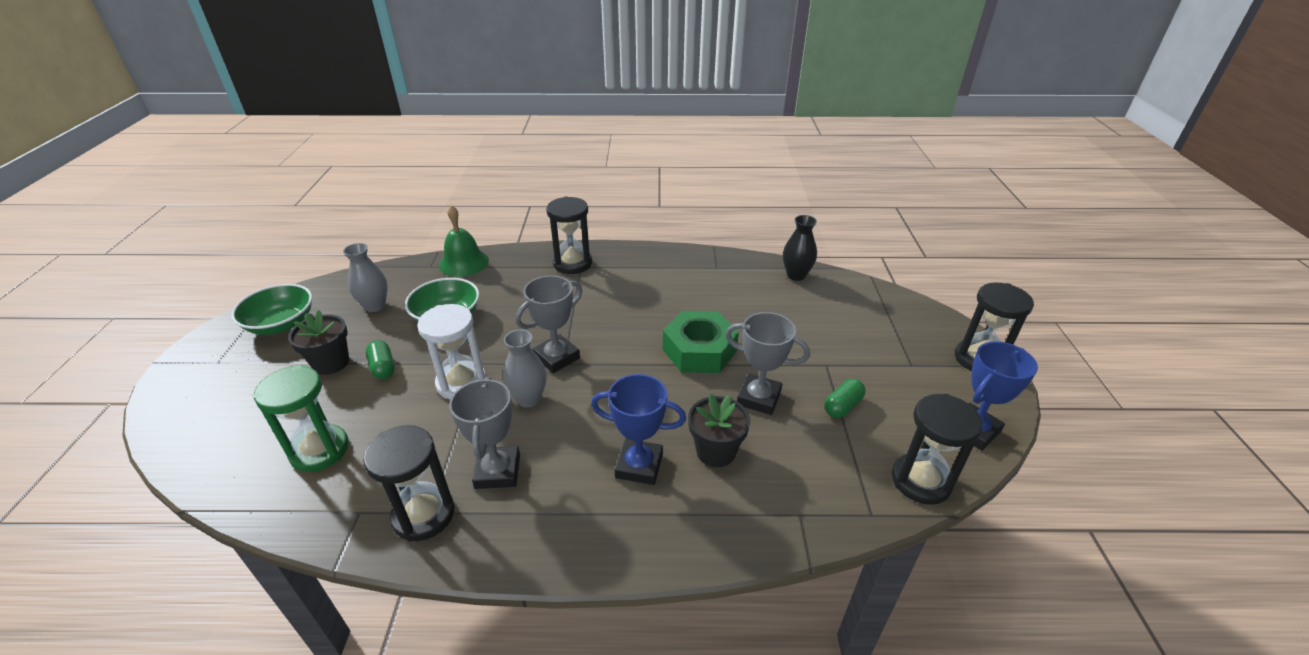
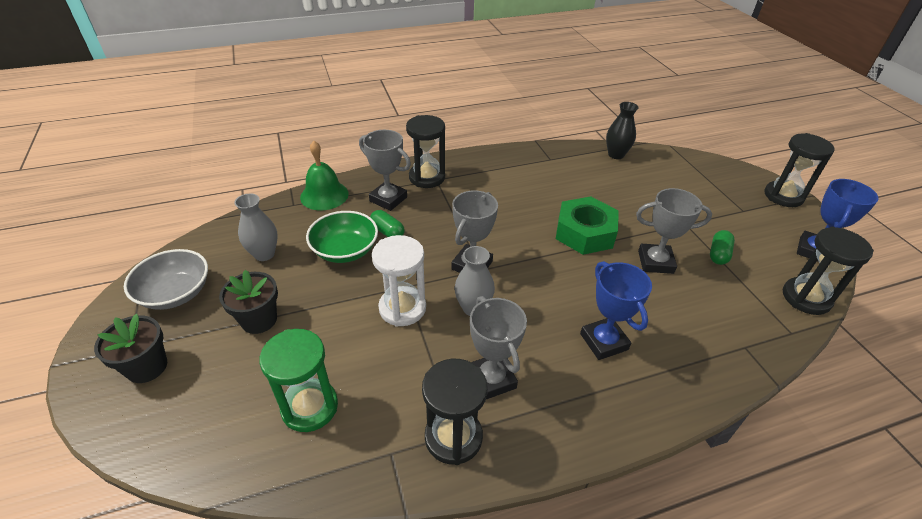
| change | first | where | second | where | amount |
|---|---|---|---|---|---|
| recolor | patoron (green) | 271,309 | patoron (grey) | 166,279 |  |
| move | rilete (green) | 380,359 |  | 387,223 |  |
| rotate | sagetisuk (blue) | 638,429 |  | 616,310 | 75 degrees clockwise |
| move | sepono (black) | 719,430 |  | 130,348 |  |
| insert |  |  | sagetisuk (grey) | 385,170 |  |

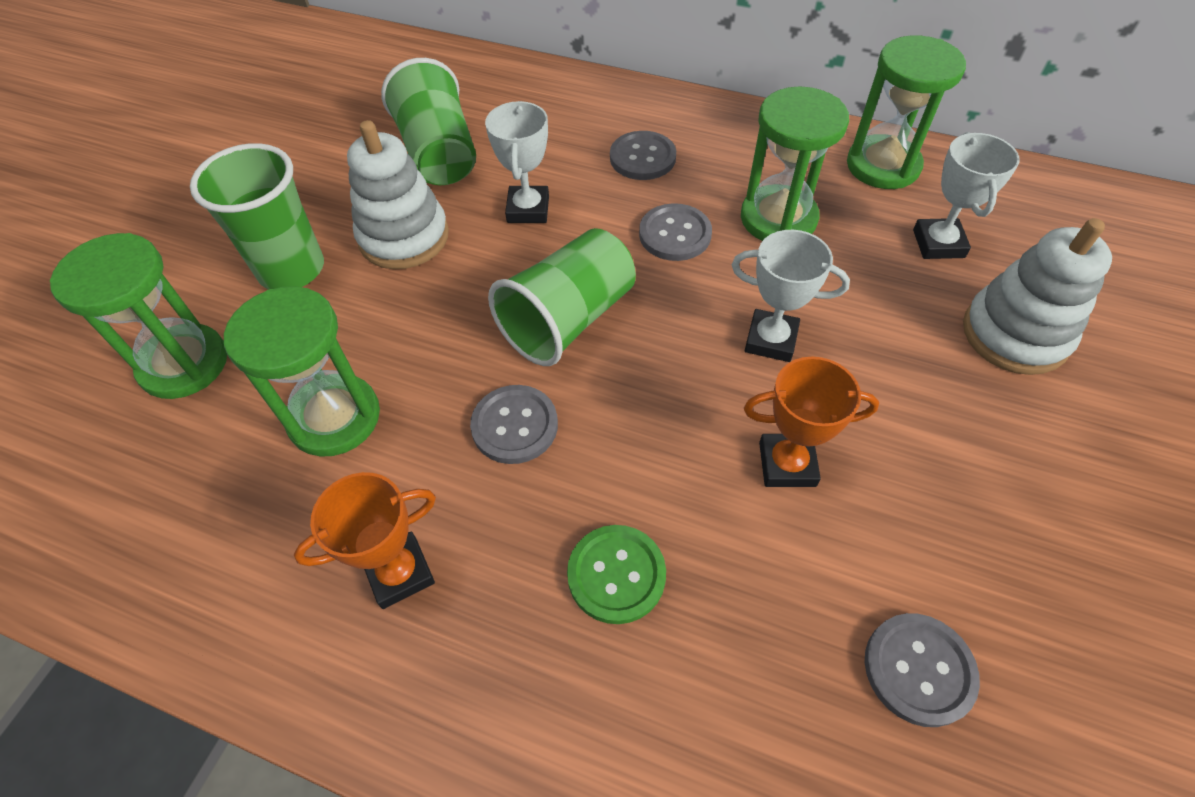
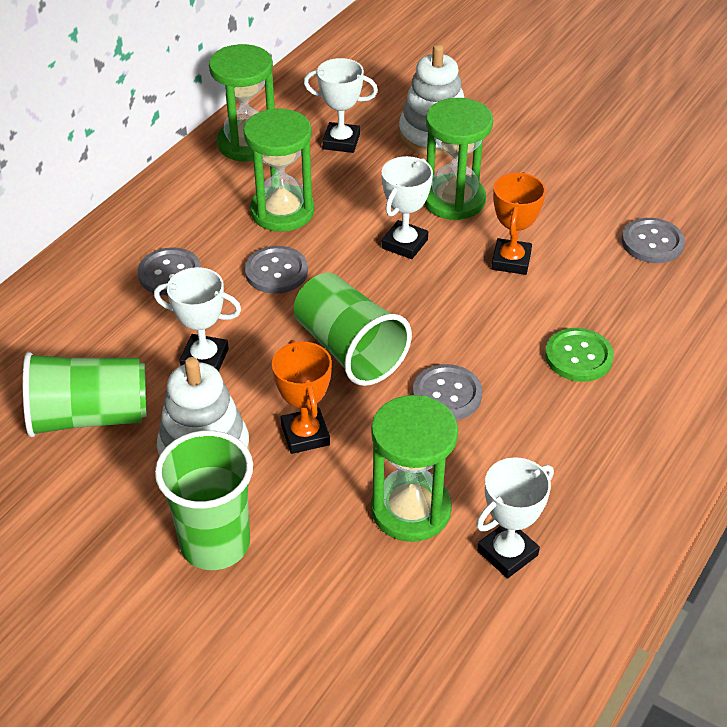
| change | first | where | second | where | amount |
|---|---|---|---|---|---|
| move | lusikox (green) | 138,316 |  | 458,159 |  |
| move | sagetisuk (orange) | 365,540 |  | 302,397 |  |
| insert |  |  | sagetisuk (white) | 515,517 |  |

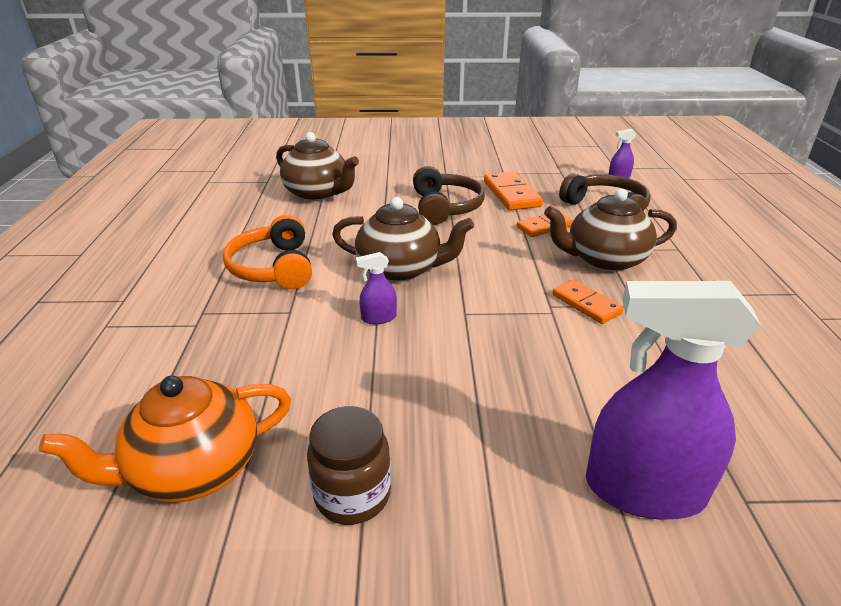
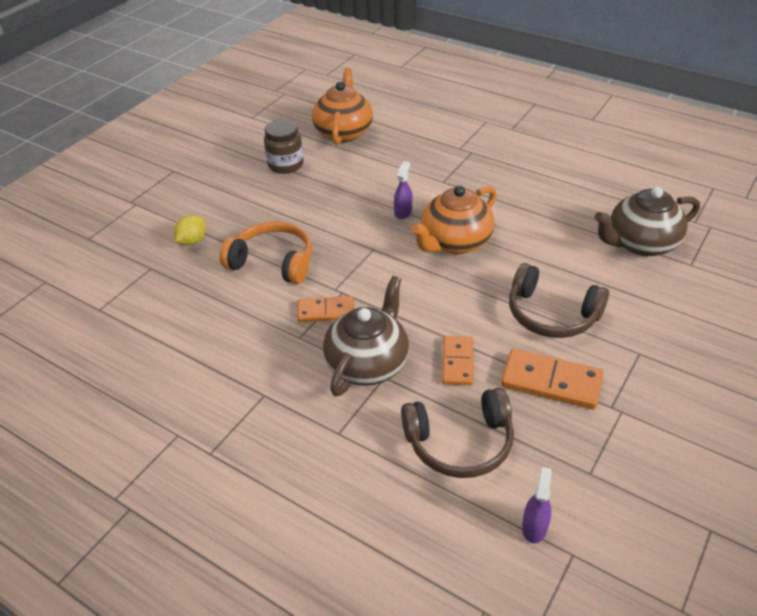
| change | first | where | second | where | amount |
|---|---|---|---|---|---|
| recolor | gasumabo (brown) | 403,239 | gasumabo (orange) | 454,219 |  |
| move | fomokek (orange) | 267,252 |  | 266,252 |  |
| replace | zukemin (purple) | 673,400 | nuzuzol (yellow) | 190,230 |  |

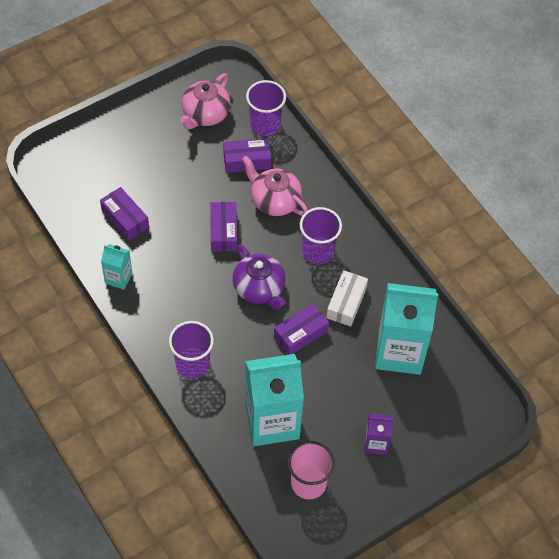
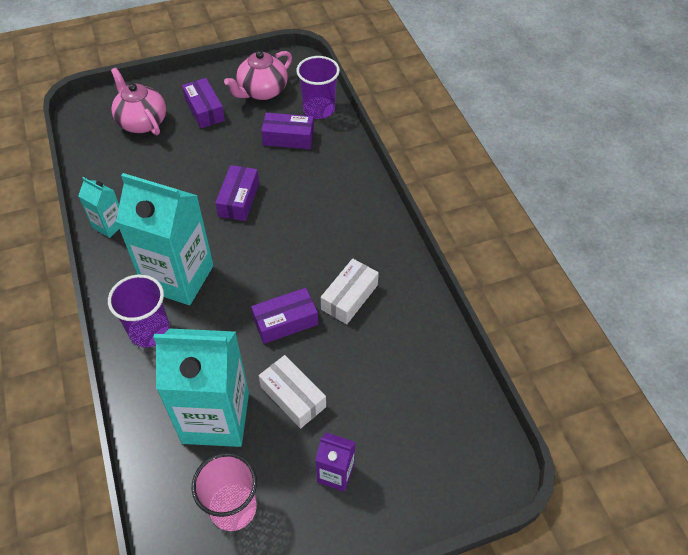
| change | first | where | second | where | amount |
|---|---|---|---|---|---|
| move | gasumabo (pink) | 275,186 |  | 138,101 |  |
| move | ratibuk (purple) | 124,213 |  | 203,103 |  |
| delete | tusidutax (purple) | 321,235 |  |  |  |
| delete | gasumabo (purple) | 259,276 |  |  |  |
| move | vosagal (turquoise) | 406,329 |  | 165,239 |  |
| insert |  |  | ratibuk (white) | 292,392 |  |

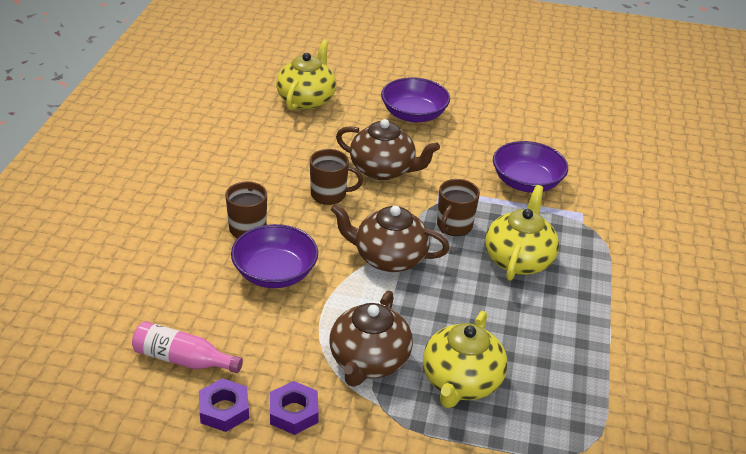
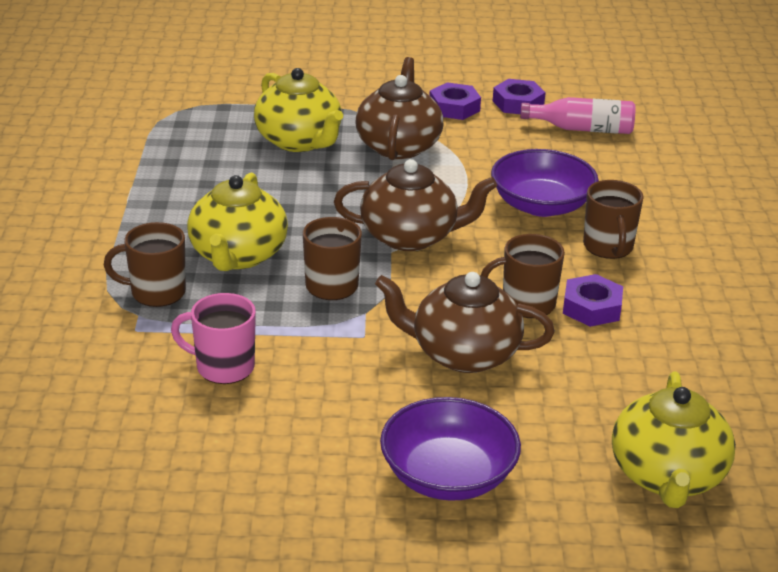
| change | first | where | second | where | amount |
|---|---|---|---|---|---|
| replace | patoron (purple) | 530,167 | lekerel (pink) | 213,338 |  |
| rotate | gasumabo (yellow) | 465,359 |  | 298,110 | 135 degrees clockwise |
| insert |  |  | lekerel (brown) | 145,264 |  |
| insert |  |  | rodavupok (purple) | 593,300 |  |

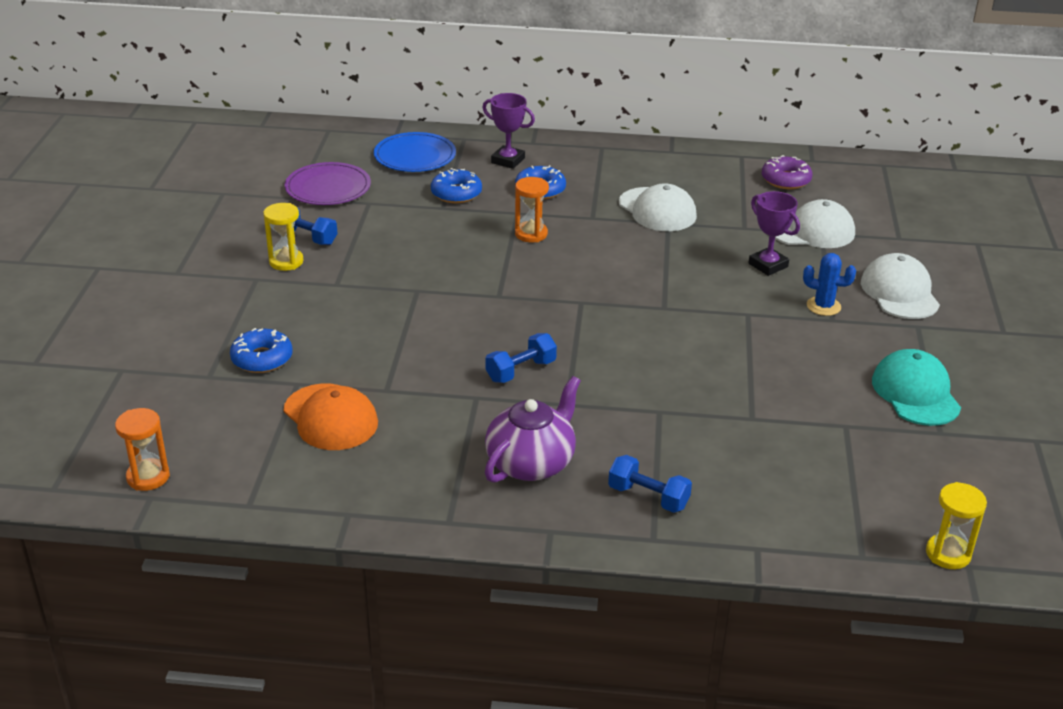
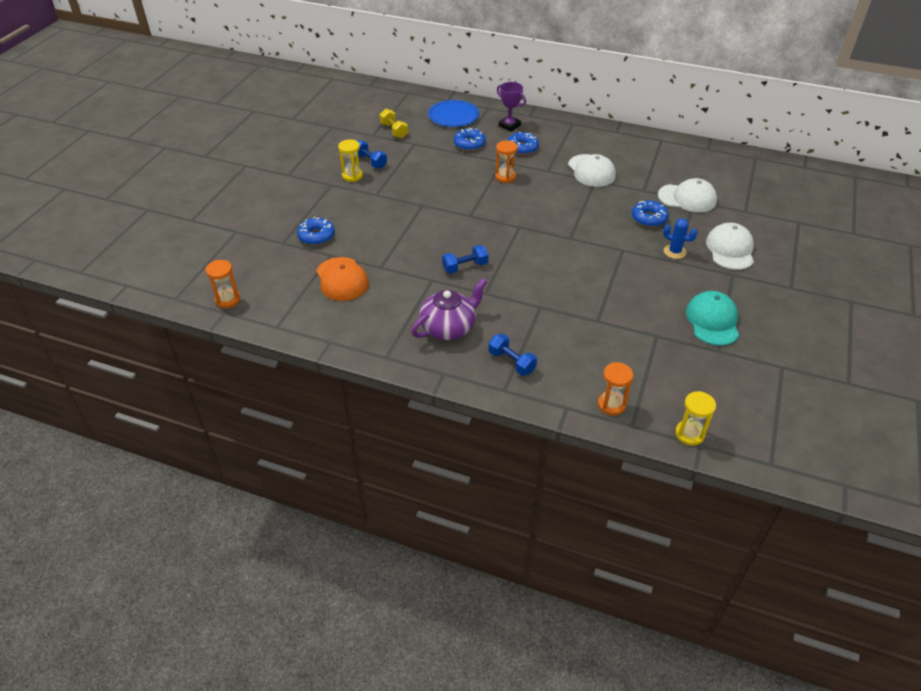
| change | first | where | second | where | amount |
|---|---|---|---|---|---|
| delete | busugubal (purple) | 787,172 |  |  |  |
| replace | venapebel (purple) | 328,183 | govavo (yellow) | 393,123 |  |
| replace | sagetisuk (purple) | 774,233 | busugubal (blue) | 650,213 |  |
| insert |  |  | lusikox (orange) | 615,388 |  |

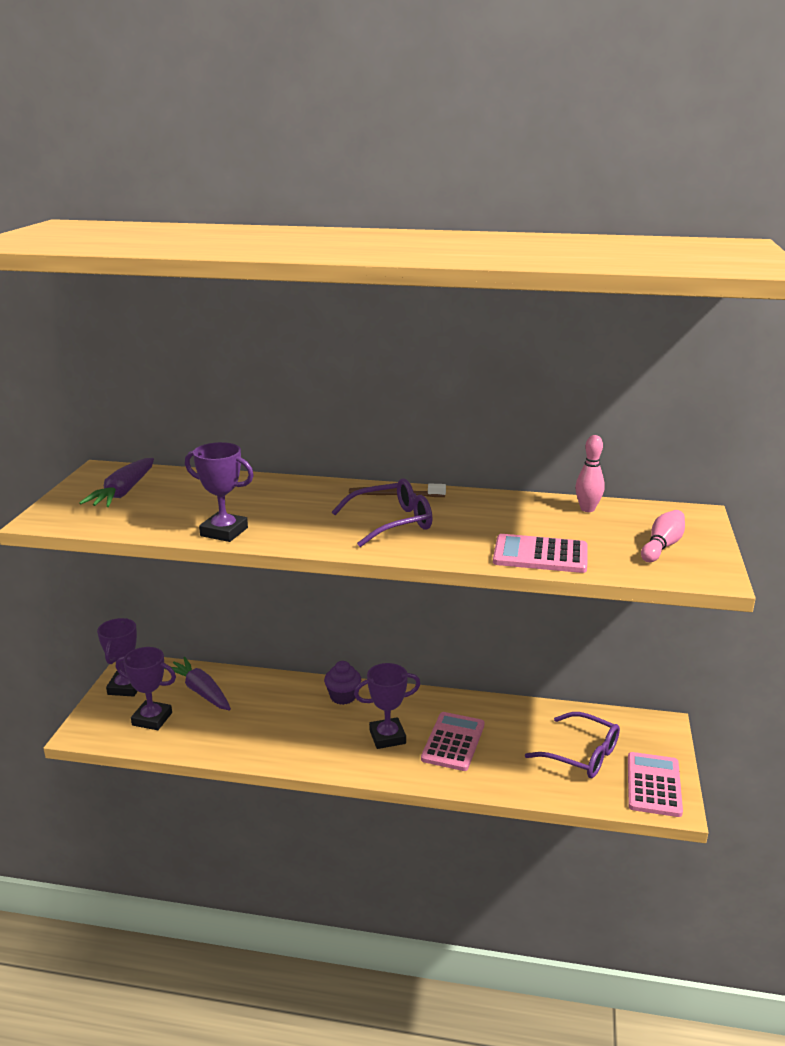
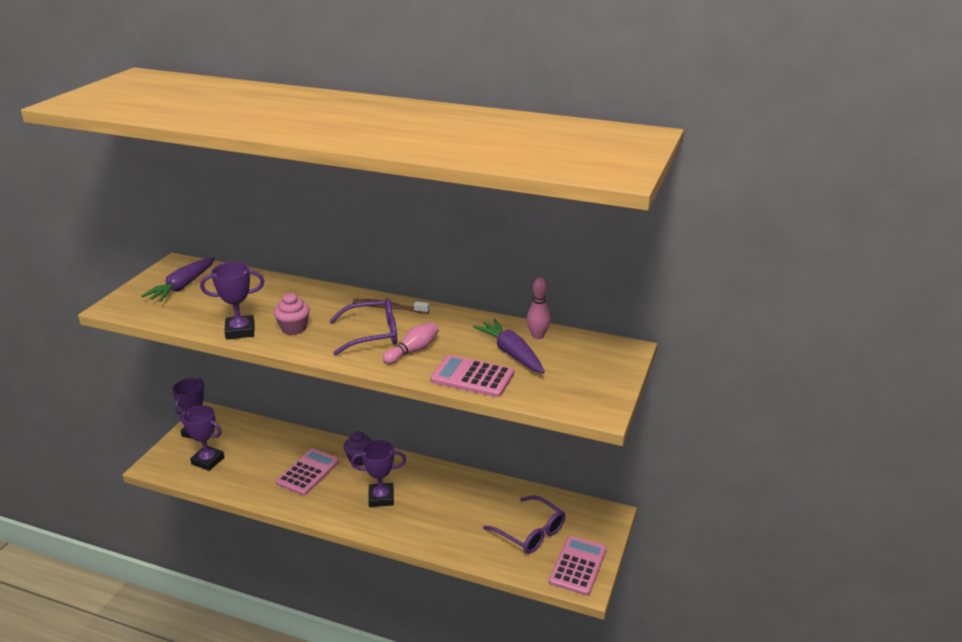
| change | first | where | second | where | amount |
|---|---|---|---|---|---|
| rotate | sagetisuk (purple) | 219,492 |  | 232,301 | 45 degrees counterclockwise |
| move | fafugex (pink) | 663,536 |  | 411,343 |  |
| move | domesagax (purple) | 197,684 |  | 509,346 |  |
| move | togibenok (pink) | 452,741 |  | 307,472 |  |
| insert |  |  | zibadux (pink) | 291,314 |  |

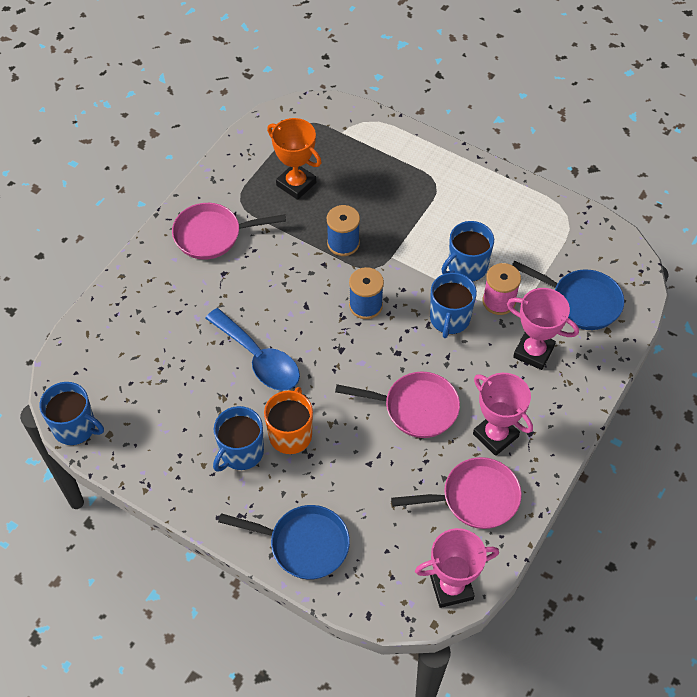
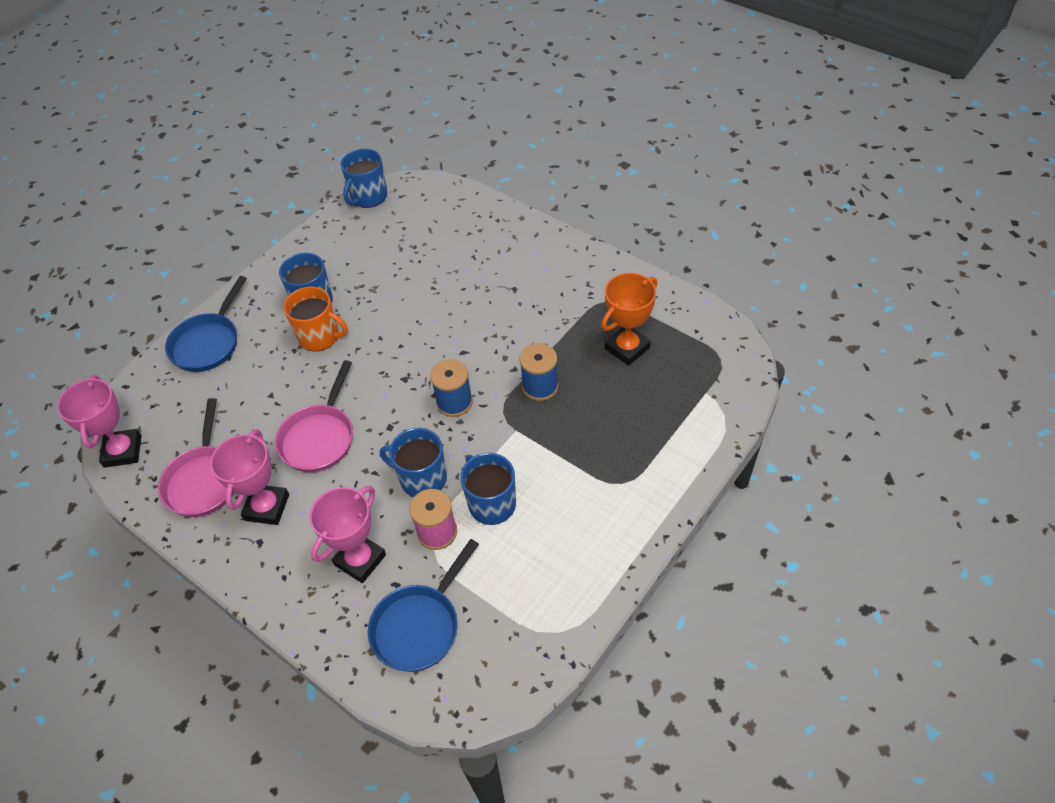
| change | first | where | second | where | amount |
|---|---|---|---|---|---|
| delete | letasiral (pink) | 229,231 |  |  |  |
| delete | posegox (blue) | 252,349 |  |  |  |
| rotate | sagetisuk (pink) | 503,414 |  | 249,477 | 45 degrees counterclockwise |

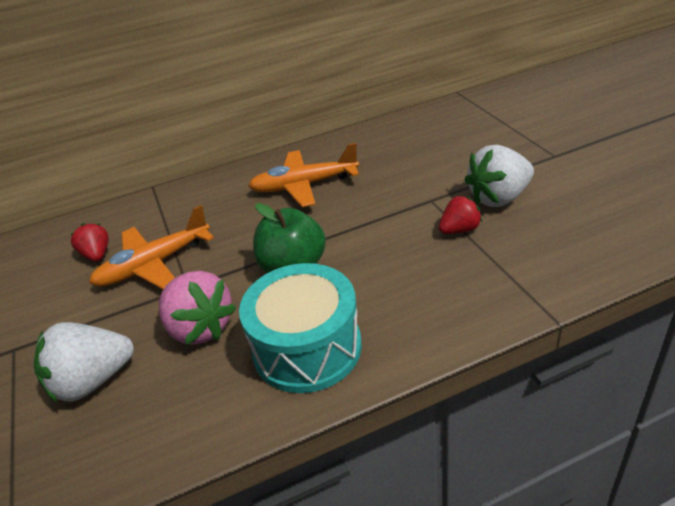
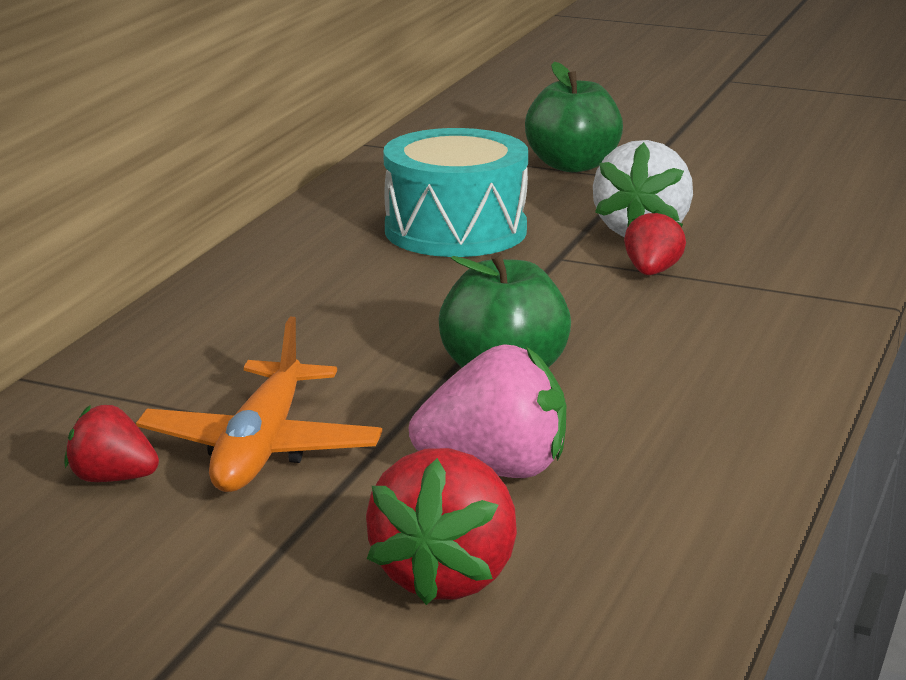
| change | first | where | second | where | amount |
|---|---|---|---|---|---|
| delete | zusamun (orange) | 303,175 |  |  |  |
| move | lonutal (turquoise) | 300,328 |  | 455,192 |  |
| recolor | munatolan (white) | 84,362 | munatolan (red) | 441,526 |  |
| insert |  |  | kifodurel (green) | 574,117 |  |

